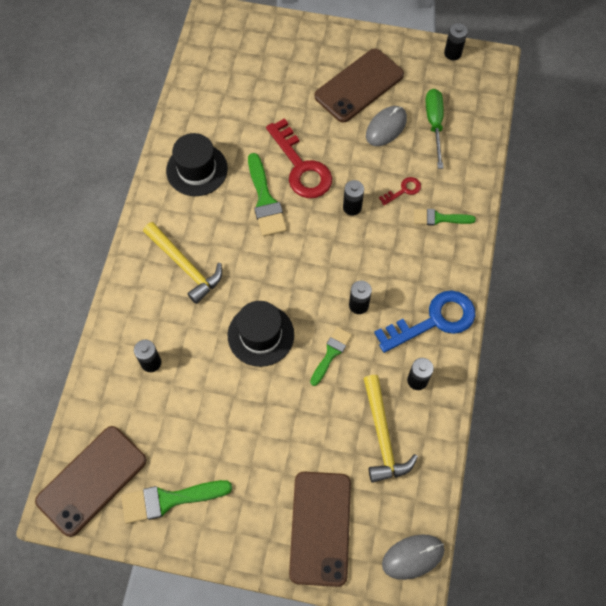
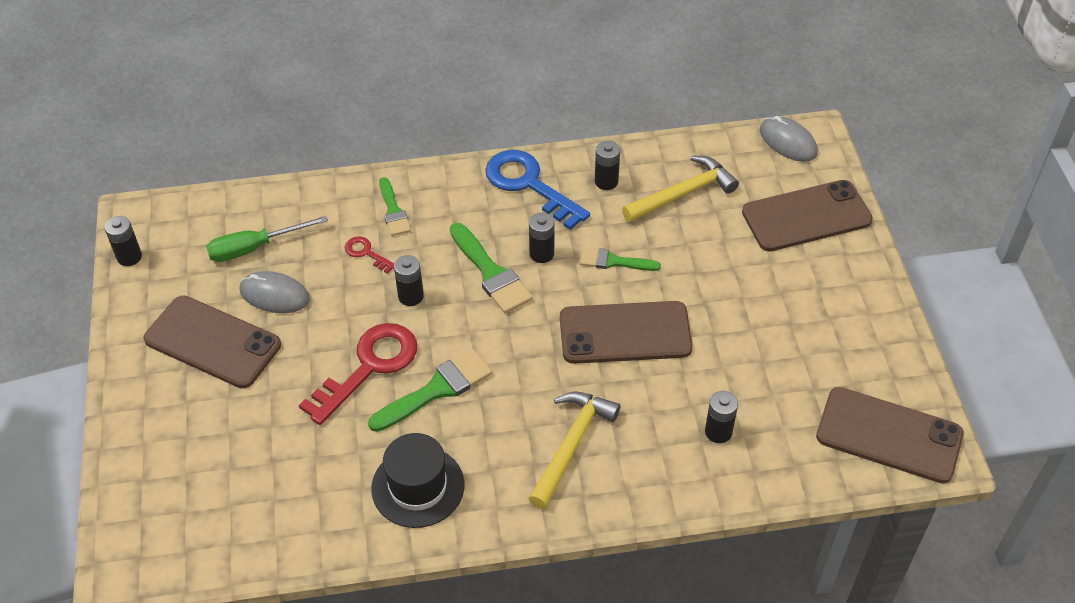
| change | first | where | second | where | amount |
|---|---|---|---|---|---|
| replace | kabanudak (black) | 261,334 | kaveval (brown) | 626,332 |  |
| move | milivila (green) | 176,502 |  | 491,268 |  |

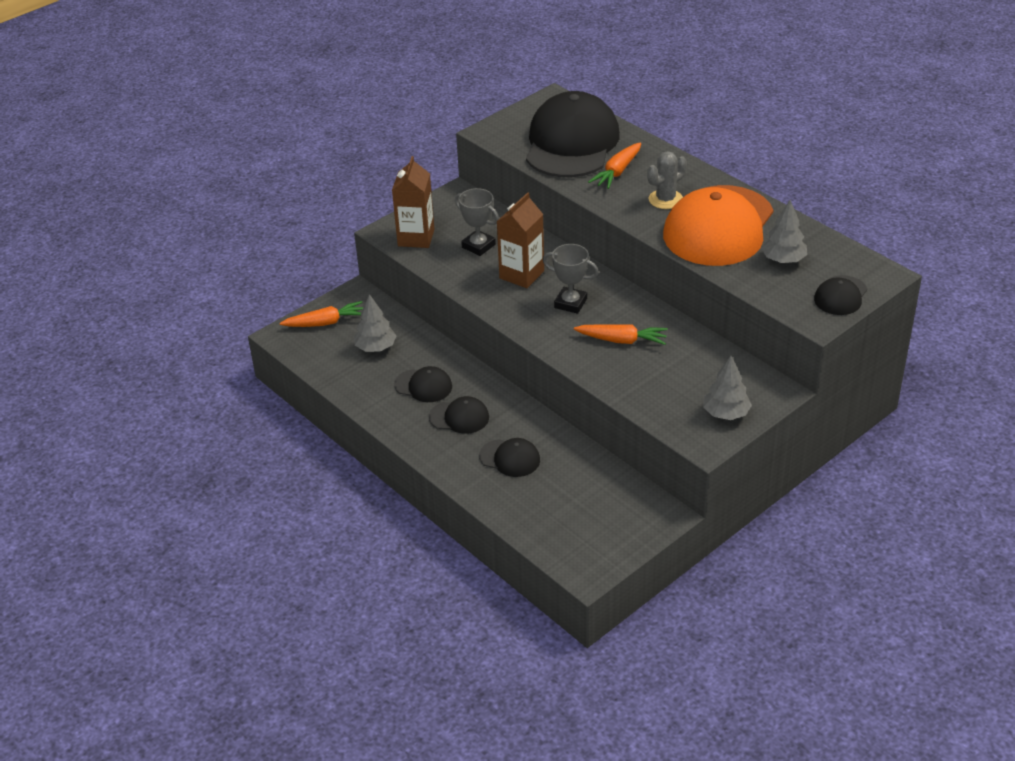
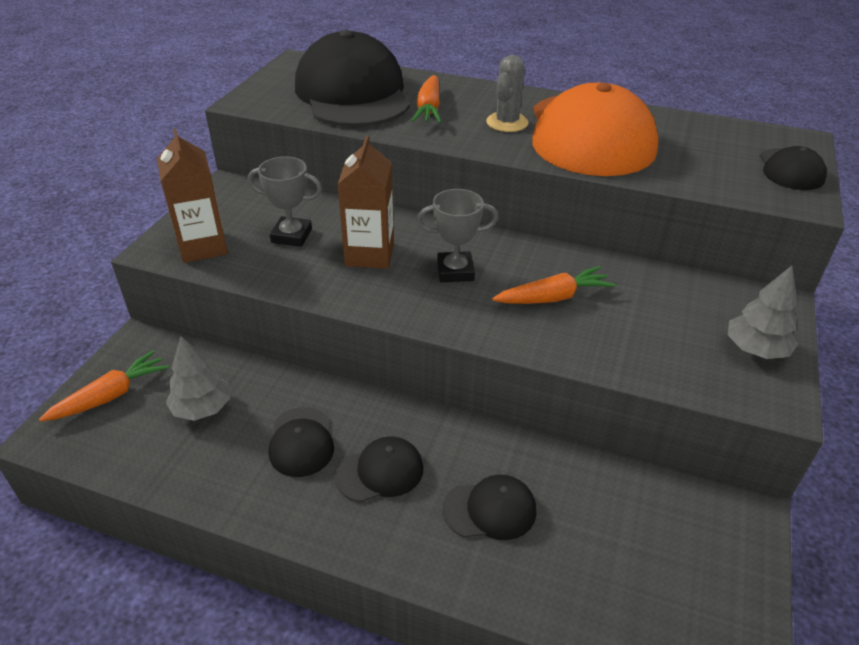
| change | first | where | second | where | amount |
|---|---|---|---|---|---|
| delete | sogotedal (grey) | 784,231 |  |  |  |
| rotate | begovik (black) | 423,384 |  | 301,442 | 90 degrees clockwise |

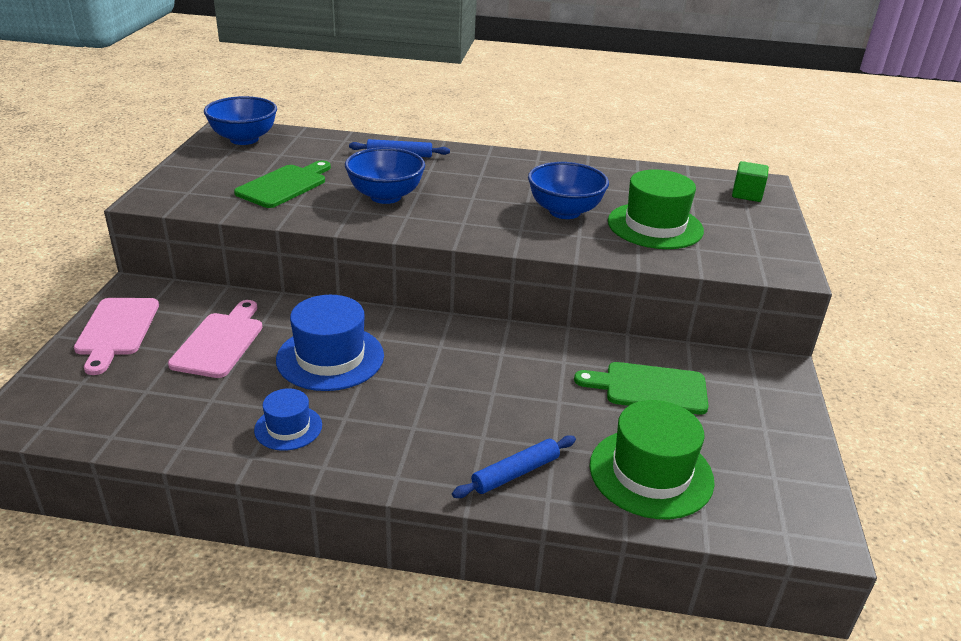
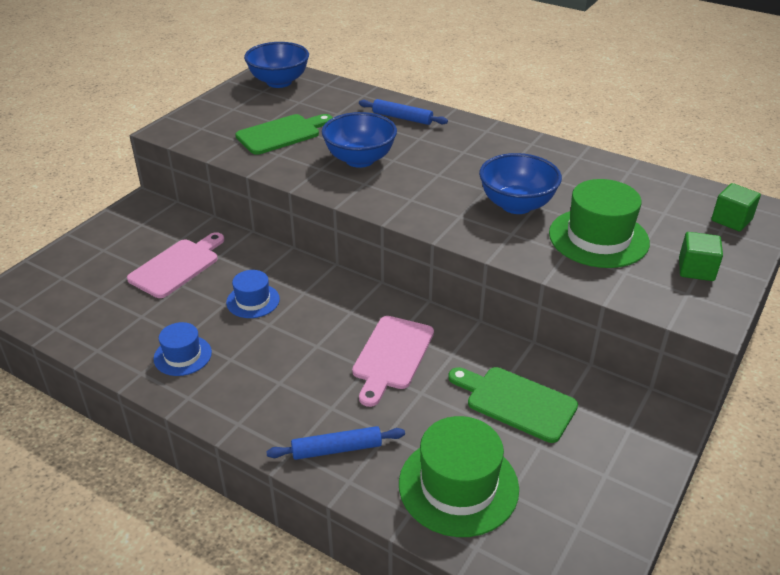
| change | first | where | second | where | amount |
|---|---|---|---|---|---|
| resize | kabanudak (blue) | 330,343 |  | 253,294 | x0.56 |
| move | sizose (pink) | 116,336 |  | 393,361 |  |
| insert |  |  | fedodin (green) | 701,256 |  |

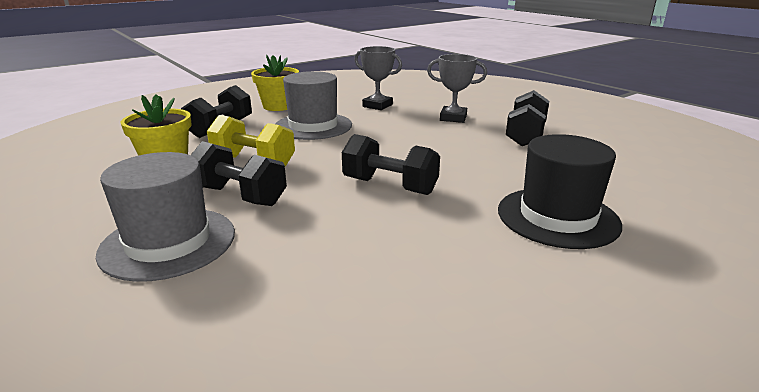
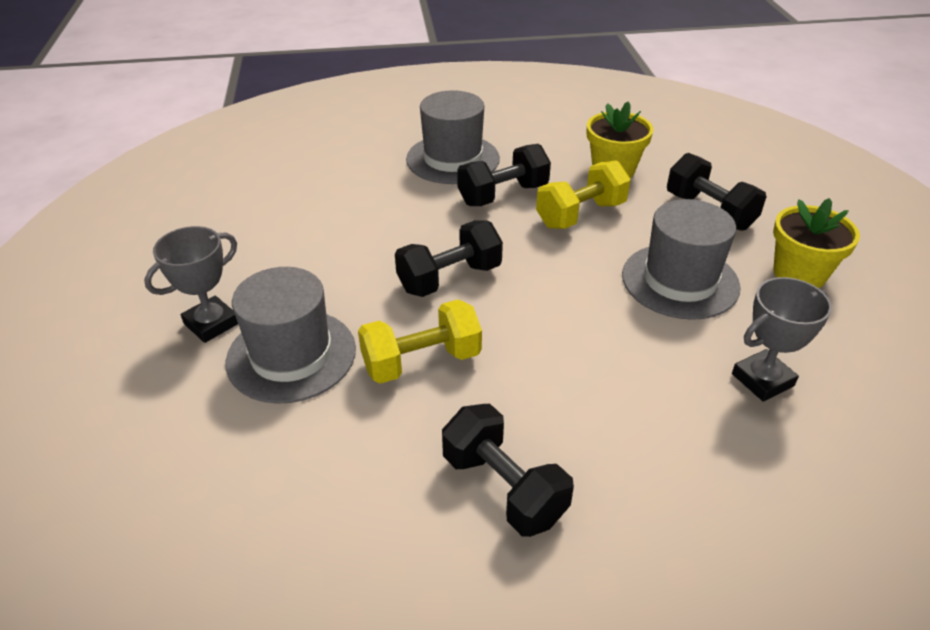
| change | first | where | second | where | amount |
|---|---|---|---|---|---|
| move | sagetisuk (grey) | 457,88 |  | 191,284 |  |
| recolor | kabanudak (black) | 560,191 | kabanudak (grey) | 290,335 |  |
| insert |  |  | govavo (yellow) | 420,341 |  |

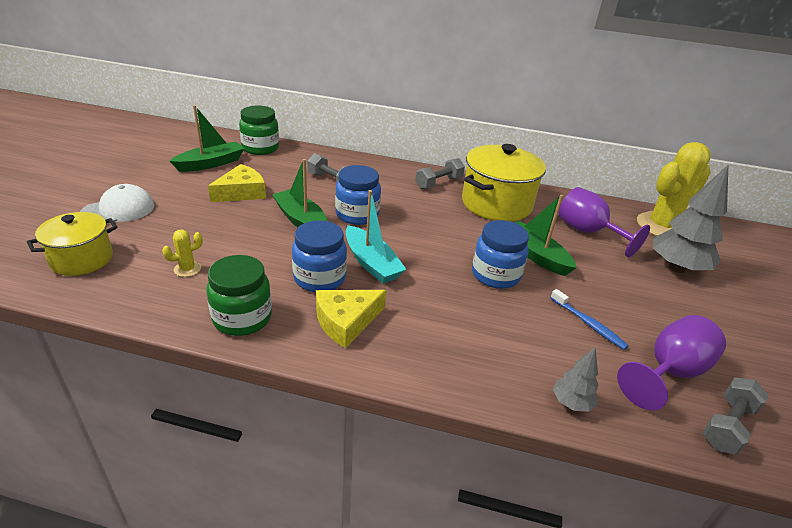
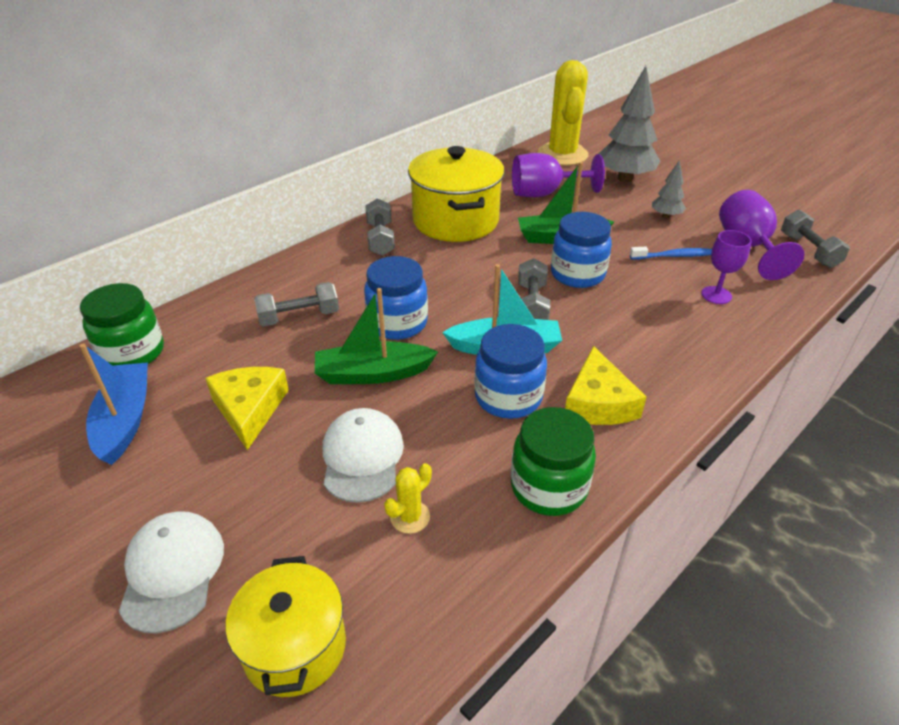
| change | first | where | second | where | amount |
|---|---|---|---|---|---|
| recolor | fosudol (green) | 207,138 | fosudol (blue) | 114,404 |  |
| rotate | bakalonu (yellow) | 182,253 |  | 408,498 | 45 degrees clockwise |
| move | sogotedal (grey) | 575,379 |  | 669,189 |  |
| insert |  |  | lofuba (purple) | 726,267 |  |
| insert |  |  | govavo (grey) | 534,289 |  |
| insert |  |  | begovik (white) | 363,455 |  |

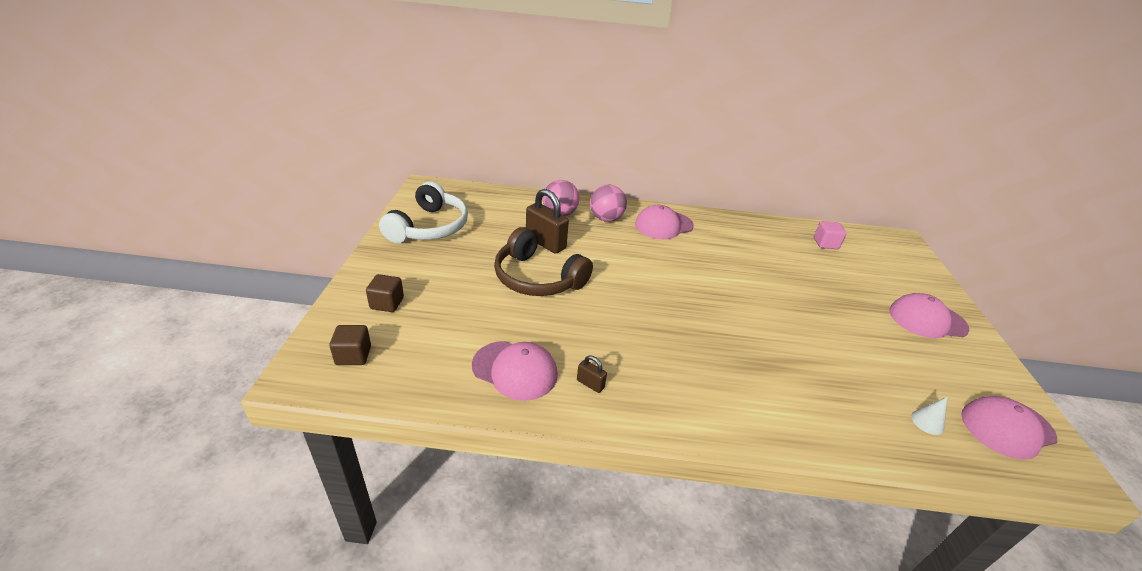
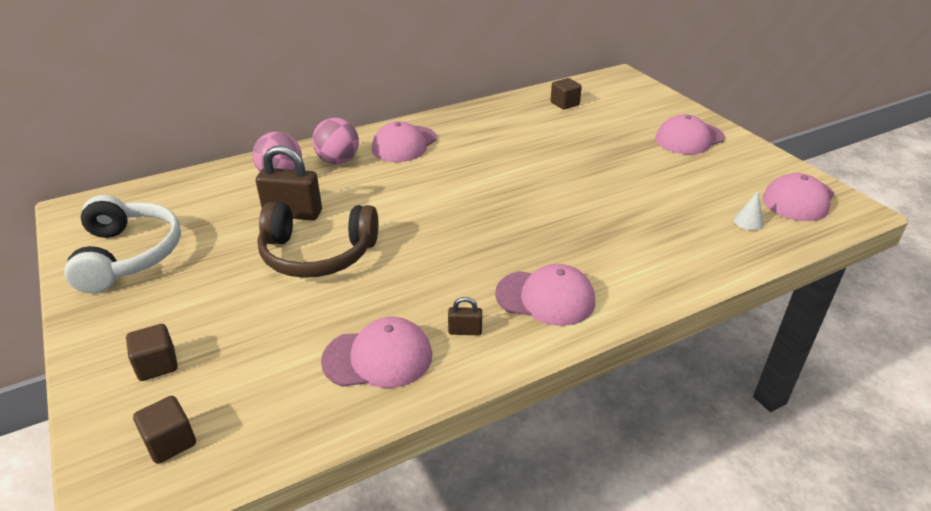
| change | first | where | second | where | amount |
|---|---|---|---|---|---|
| recolor | fedodin (pink) | 830,235 | fedodin (brown) | 566,93 |  |
| insert |  |  | begovik (pink) | 545,295 |  |

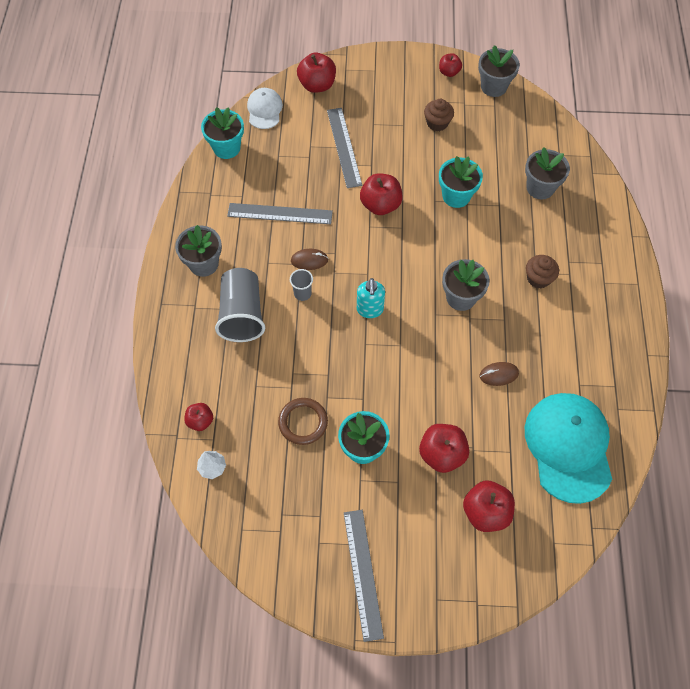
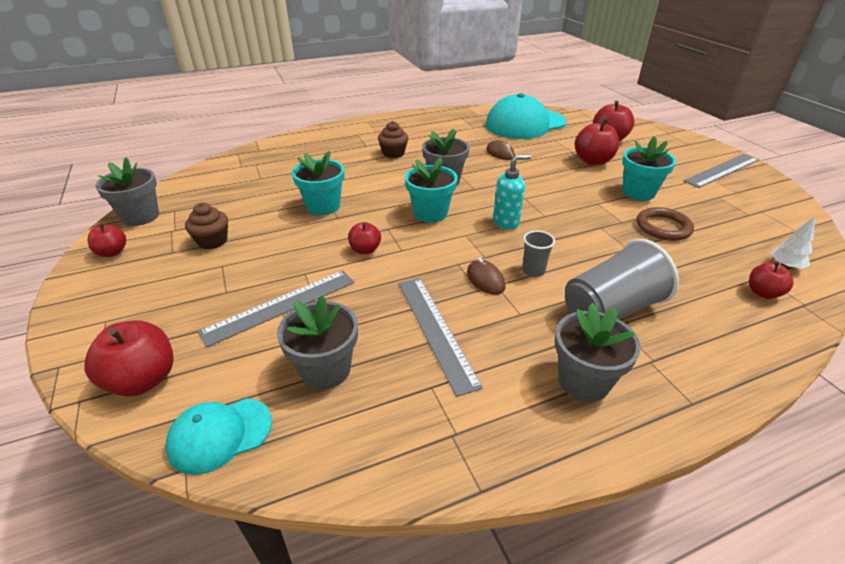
| change | first | where | second | where | amount |
|---|---|---|---|---|---|
| recolor | begovik (white) | 265,108 | begovik (turquoise) | 218,436 |  |
| move | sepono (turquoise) | 222,133 |  | 431,190 |  |
| move | sepono (grey) | 547,173 |  | 317,342 |  |
| resize | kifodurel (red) | 381,194 |  | 364,238 | x0.60 |

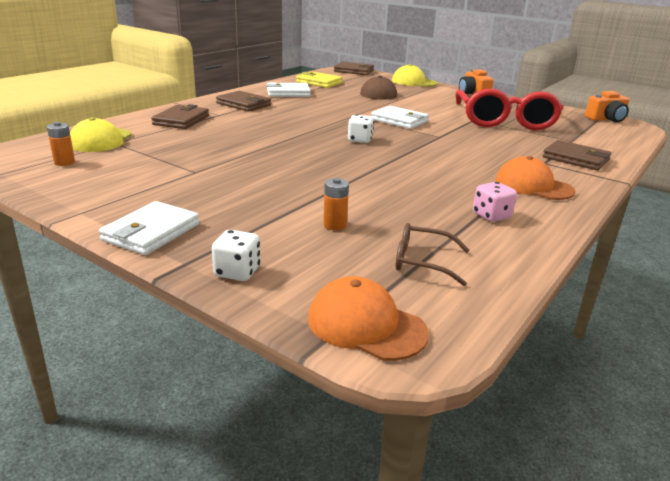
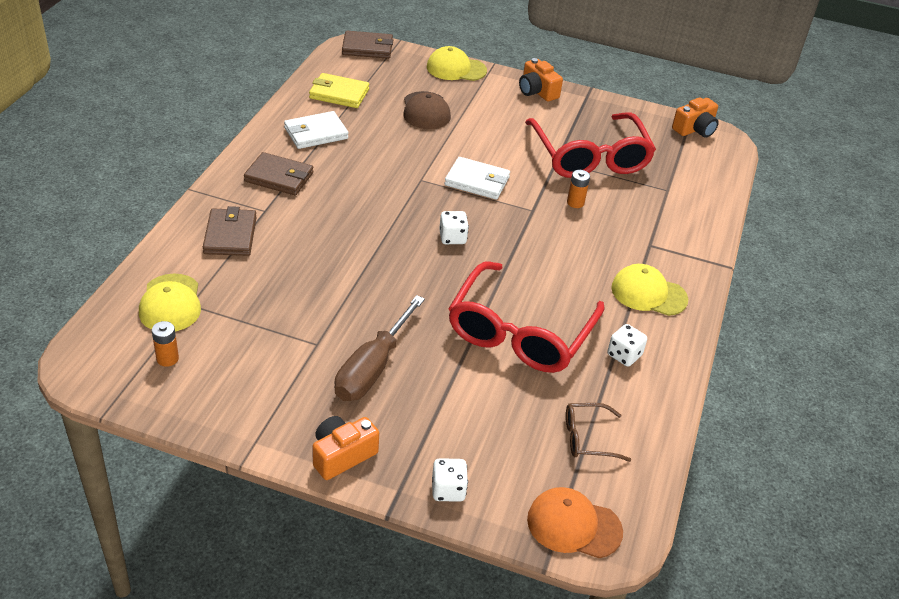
| change | first | where | second | where | amount |
|---|---|---|---|---|---|
| delete | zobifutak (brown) | 577,155 |  |  |  |
| recolor | begovik (orange) | 535,178 | begovik (yellow) | 649,290 |  |
| move | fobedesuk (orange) | 336,204 |  | 578,189 |  |
| recolor | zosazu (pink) | 495,202 | zosazu (white) | 627,345 |  |
| replace | zobifutak (white) | 149,228 | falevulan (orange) | 345,448 |  |
| insert |  |  | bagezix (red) | 526,317 |  |
| insert |  |  | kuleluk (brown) | 379,348 |  |

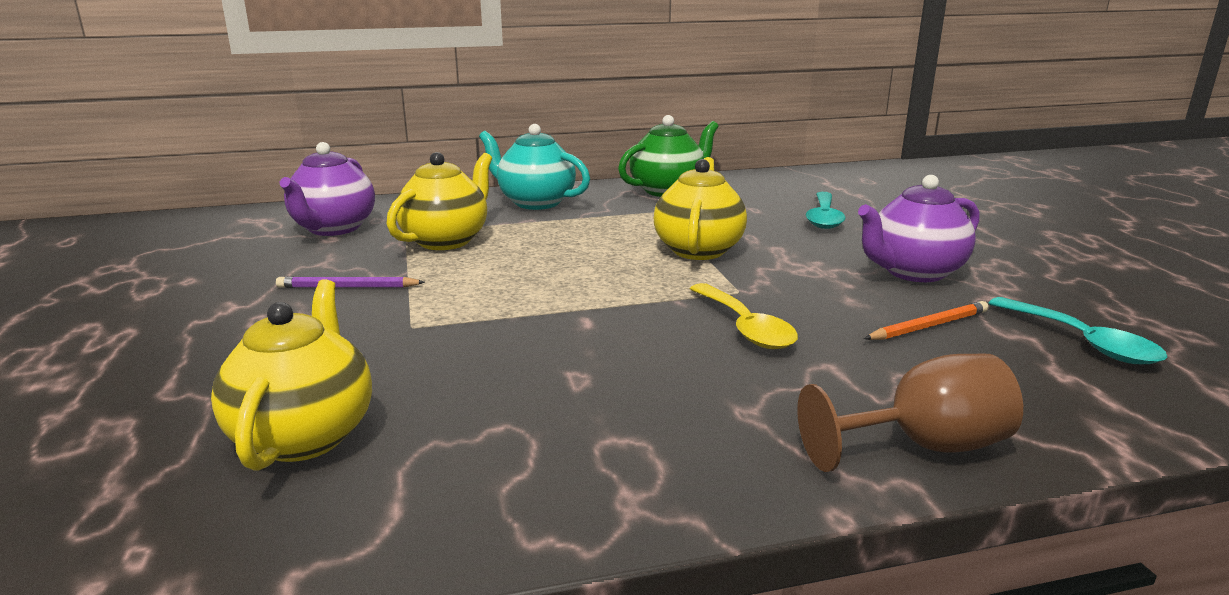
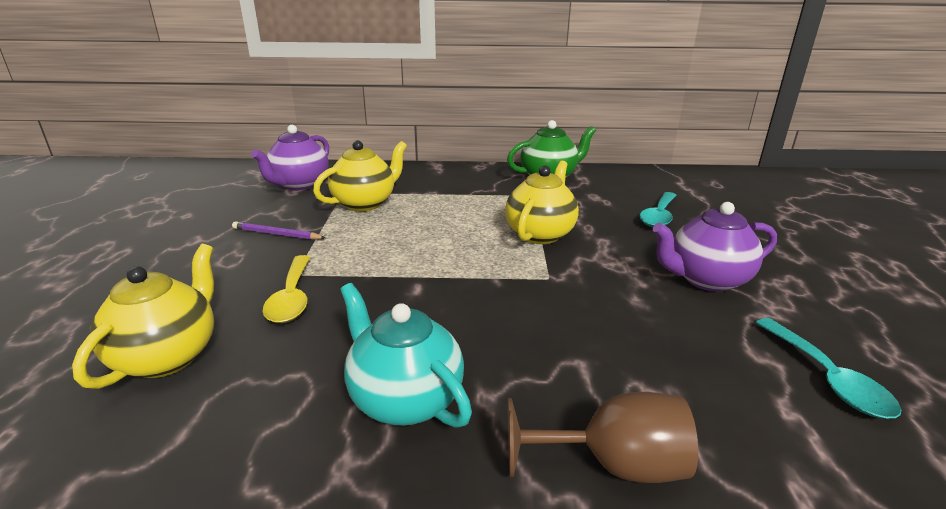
| change | first | where | second | where | amount |
|---|---|---|---|---|---|
| move | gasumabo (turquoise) | 534,167 |  | 406,355 |  |
| move | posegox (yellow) | 744,316 |  | 286,289 |  |
| delete | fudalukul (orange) | 926,320 |  |  |  |

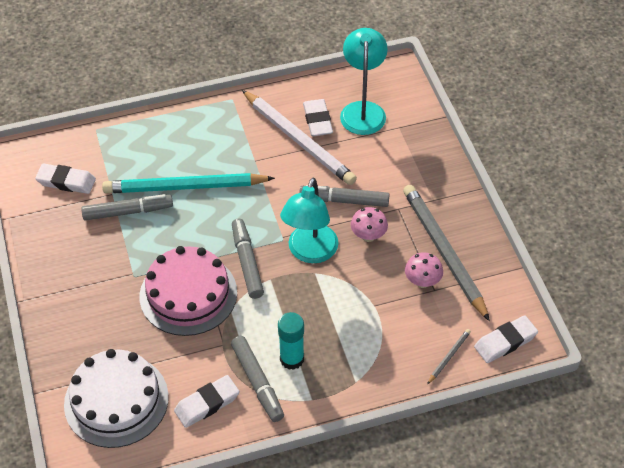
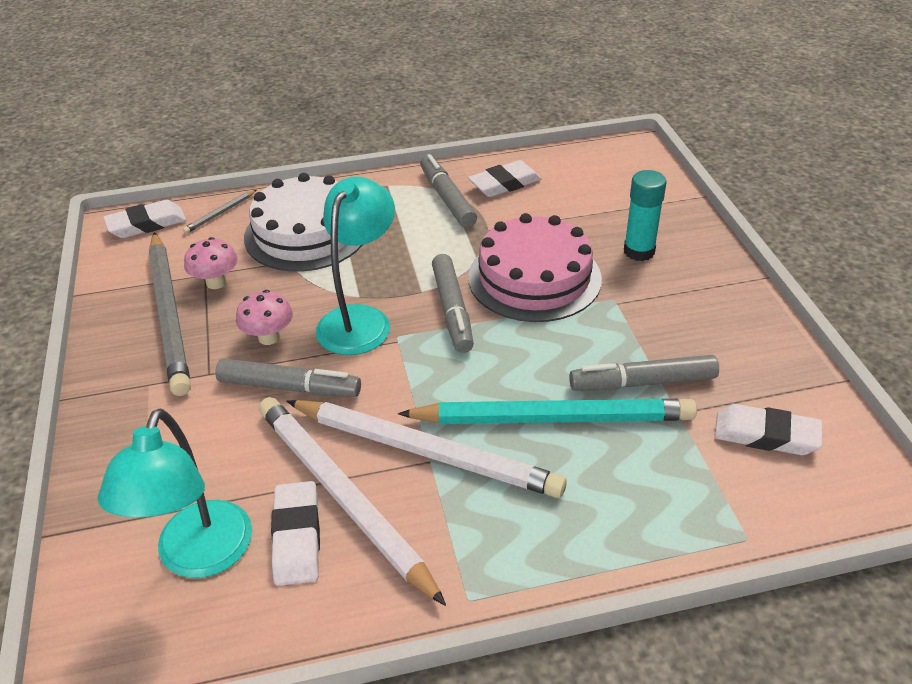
| change | first | where | second | where | amount |
|---|---|---|---|---|---|
| move | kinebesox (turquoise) | 291,341 |  | 645,215 |  |
| move | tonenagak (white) | 116,398 |  | 303,222 |  |
| insert |  |  | fudalukul (white) | 426,449 |  |

